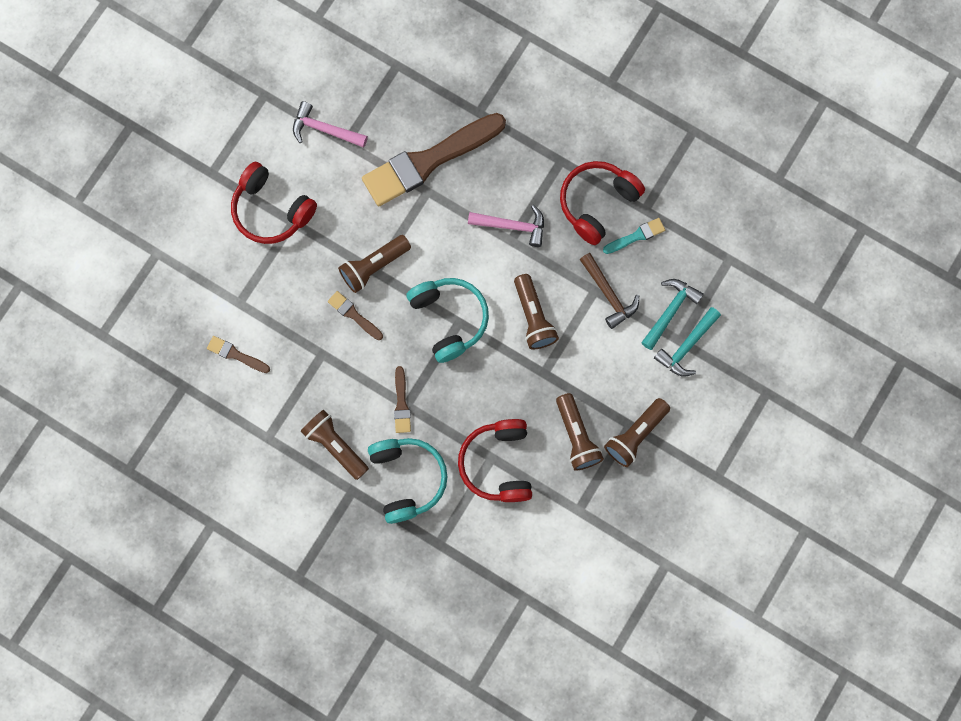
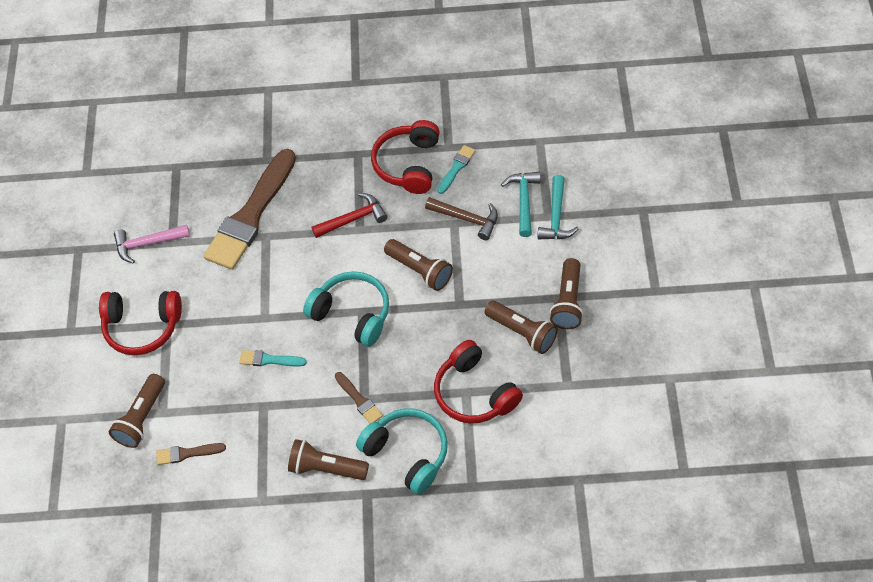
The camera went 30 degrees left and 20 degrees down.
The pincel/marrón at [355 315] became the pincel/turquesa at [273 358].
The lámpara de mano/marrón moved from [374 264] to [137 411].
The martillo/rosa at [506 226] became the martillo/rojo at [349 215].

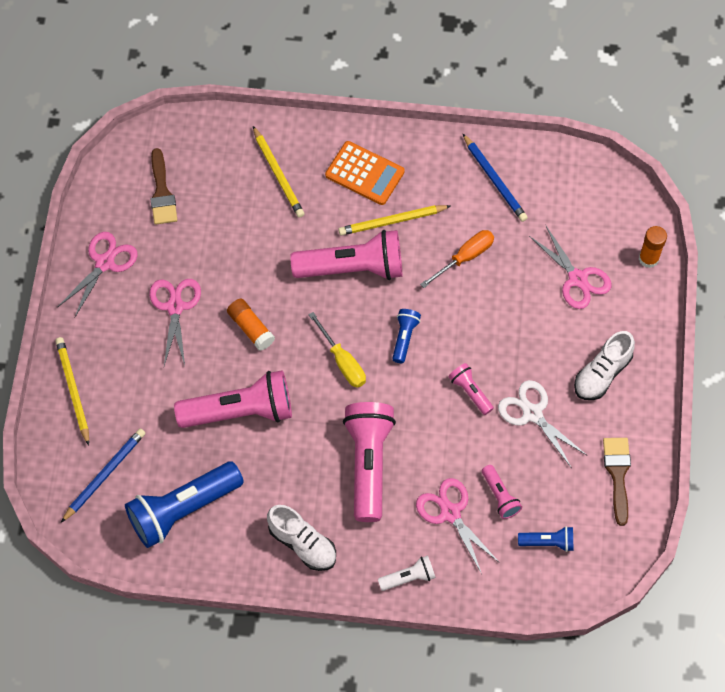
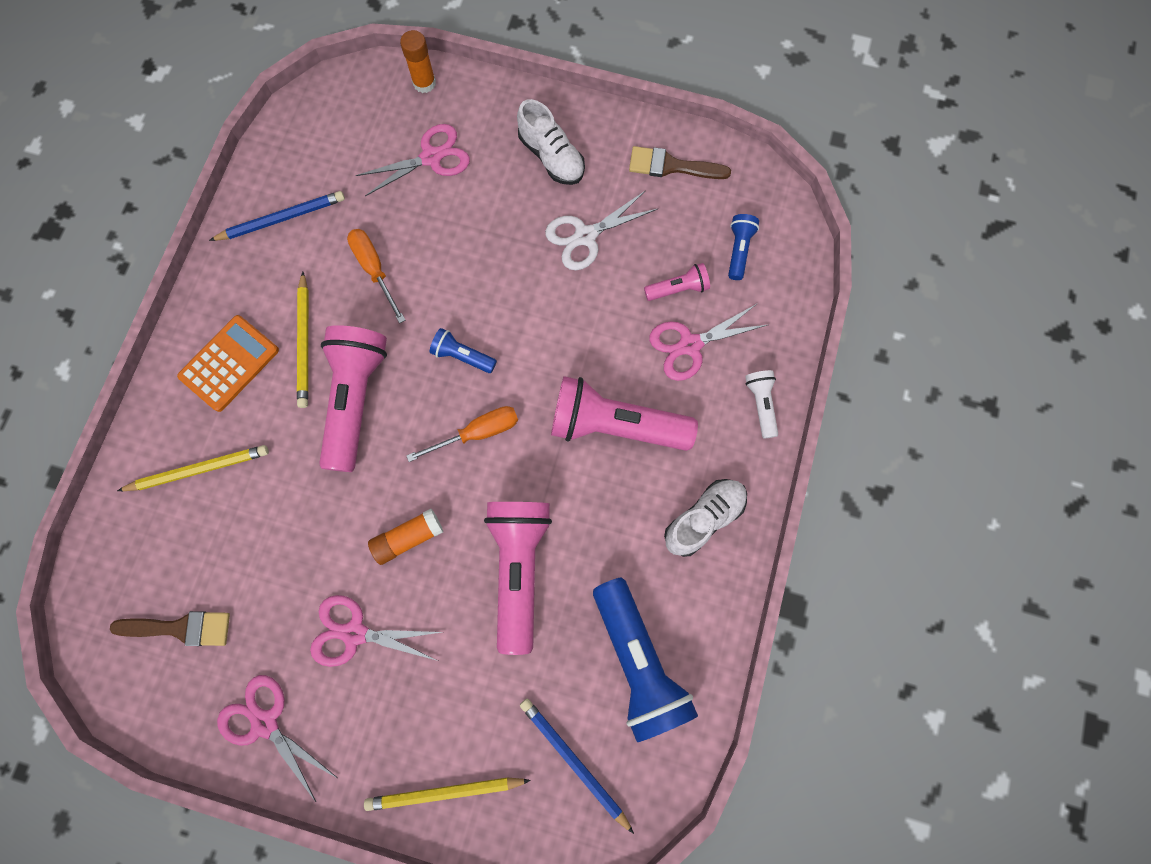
The camera went 80 degrees left and 10 degrees up.
The destornillador/amarillo at [337 350] became the destornillador/naranja at [462 434].
The lámpara de mano/rosa at [471 389] disappeared.

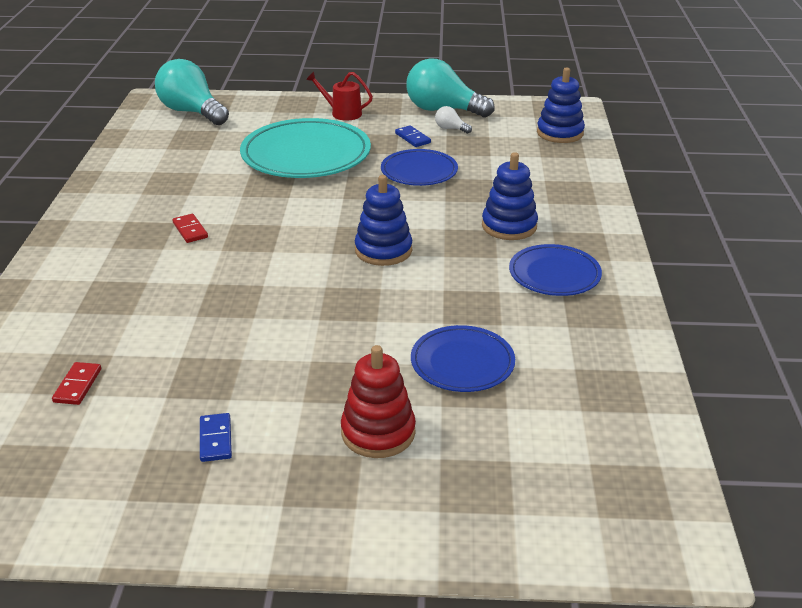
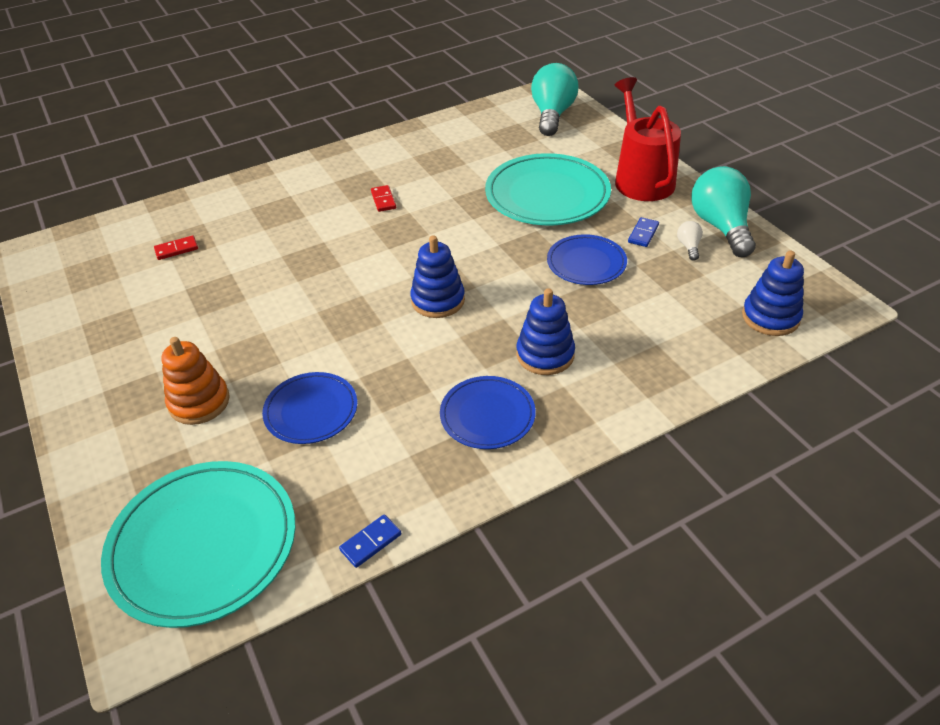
The camera went 60 degrees right and 10 degrees up.
The ficha de dominó/rojo at [190 228] turned 45 degrees counterclockwise.
The ficha de dominó/azul moved from [216 437] to [370 541].
The regadera/rojo at [339 96] changed to 1.95 times the size.
The juguete apilable/rojo at [378 401] became the juguete apilable/naranja at [196 381].
The plato/turquesa at [198 544] appeared.

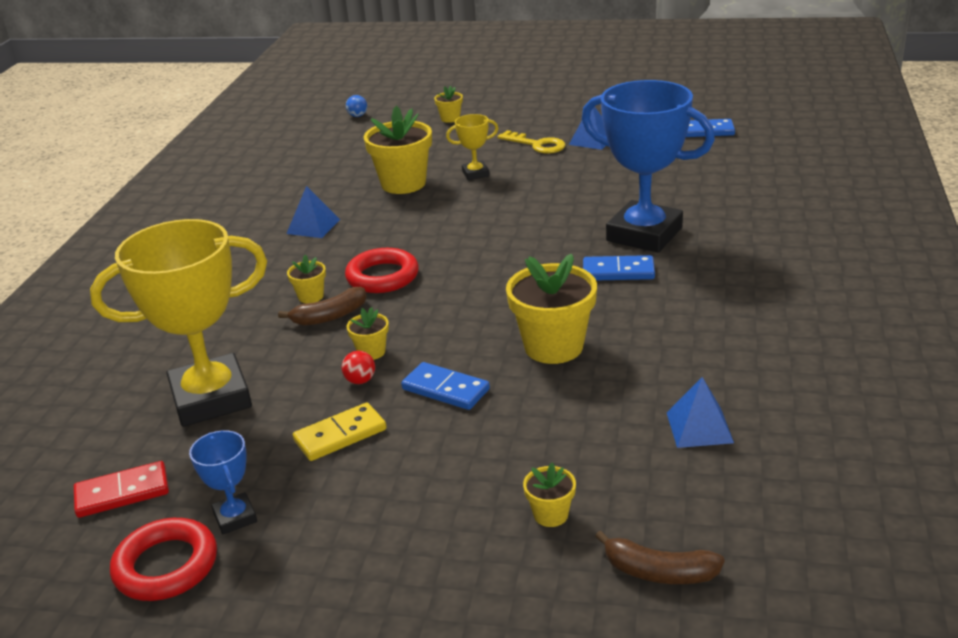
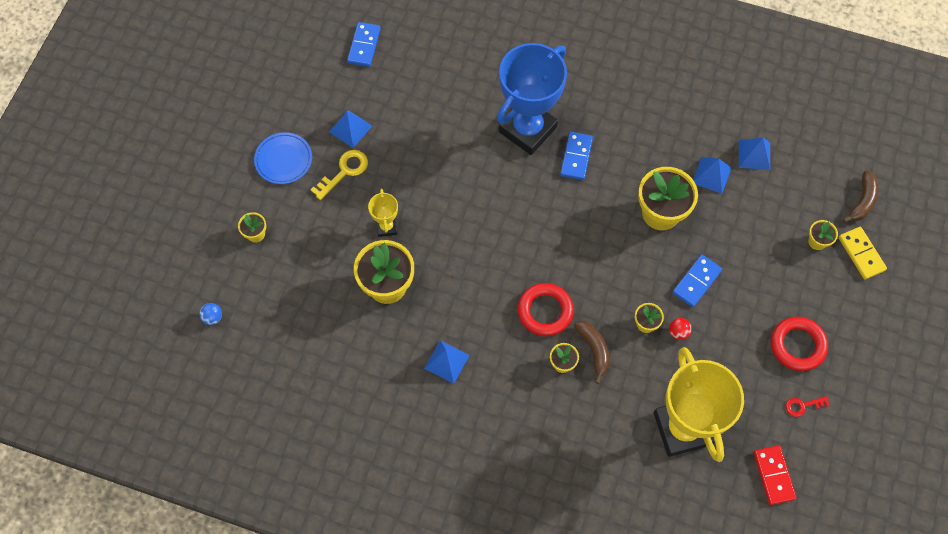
The camera went 85 degrees left and 35 degrees up.
The anillo/rojo moved from [163 559] to [799 344].
The trofeo/azul at [223 482] was replaced by the llave/rojo at [808 406].
The ficha de dominó/amarillo moved from [339 432] to [862 253].
The plato/azul at [283 158] appeared.
The pirámide/azul at [712 175] appeared.

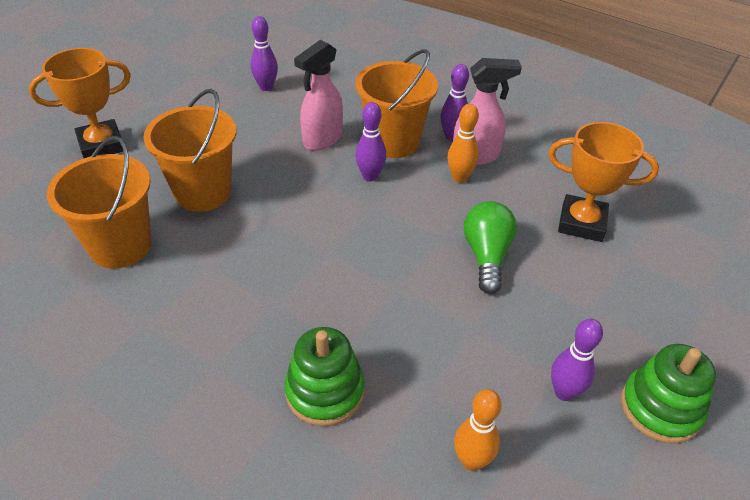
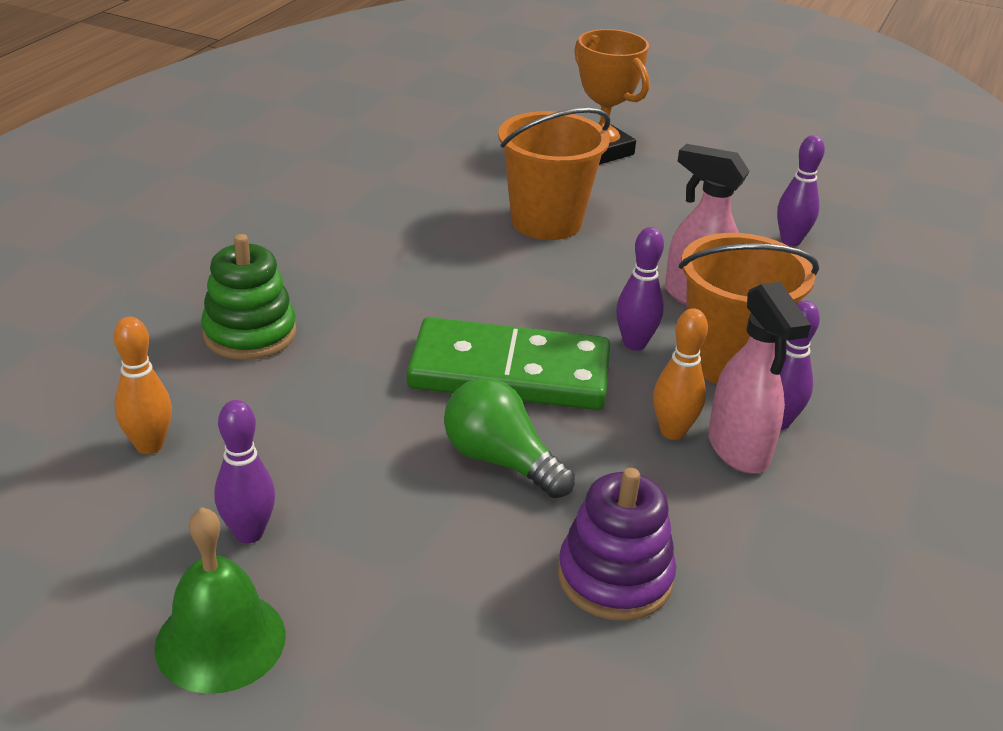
The camera went 80 degrees right and 10 degrees down.
The balde/naranja at [99 202] disappeared.
The bombilla/verde at [490 247] turned 135 degrees counterclockwise.
The trofeo/naranja at [603 182] was replaced by the juguete apilable/morado at [617 544].
The juguete apilable/verde at [668 393] was replaced by the campana/verde at [220 600].
The ficha de dominó/verde at [508 363] appeared.

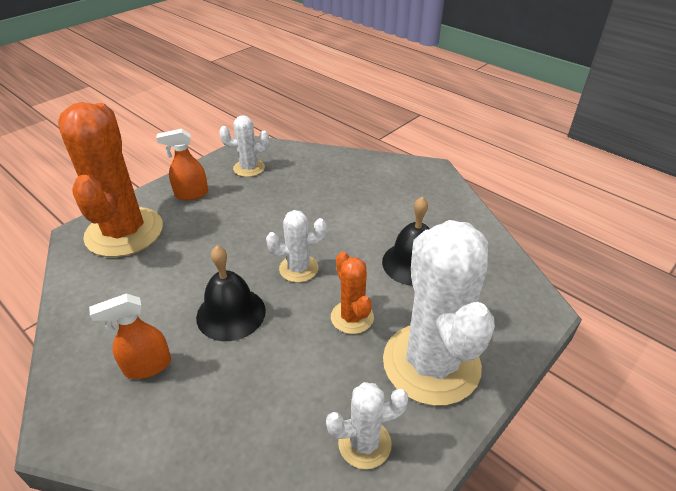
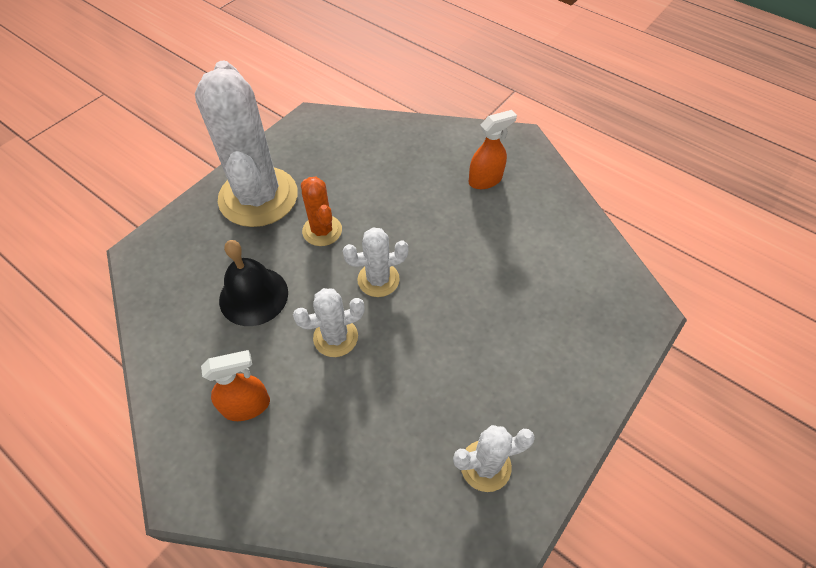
The camera went 175 degrees right and 15 degrees up.
The cactus/naranja at [110 179] disappeared.
The pulverizador/naranja moved from [182 164] to [235 385].
The campana/negro at [231 293] disappeared.
The cactus/blanco moved from [367 425] to [329 322].

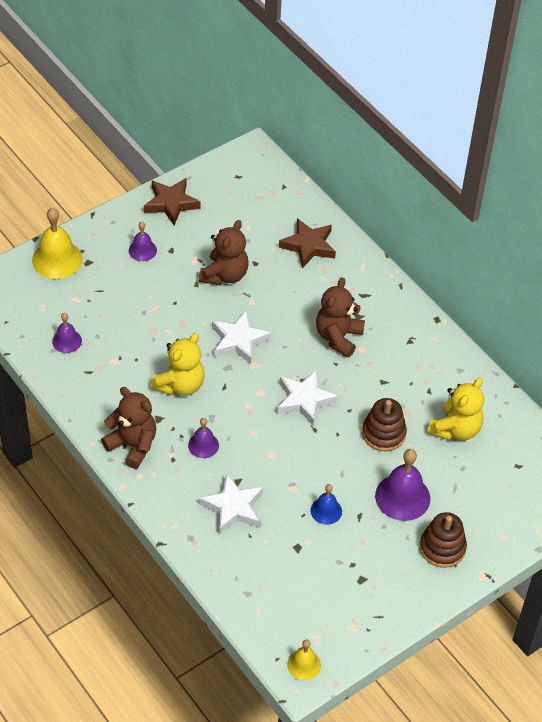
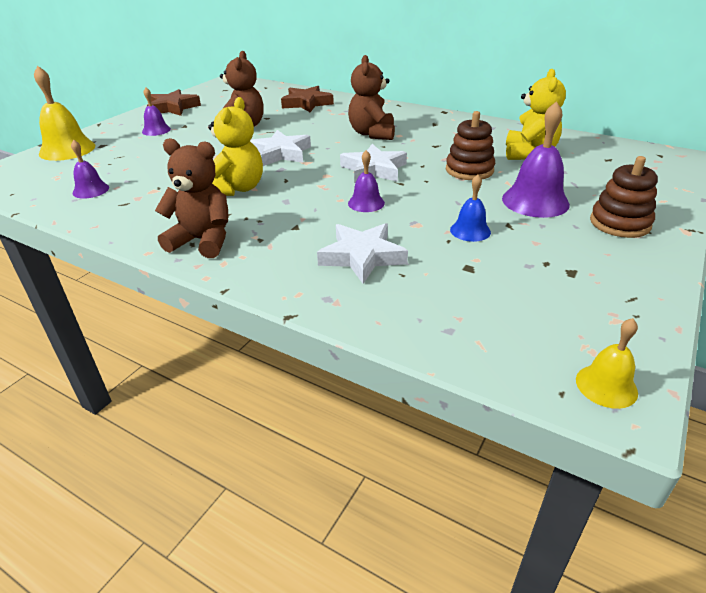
The camera went 20 degrees left and 15 degrees down.
The campana/morado moved from [203 438] to [366 181].

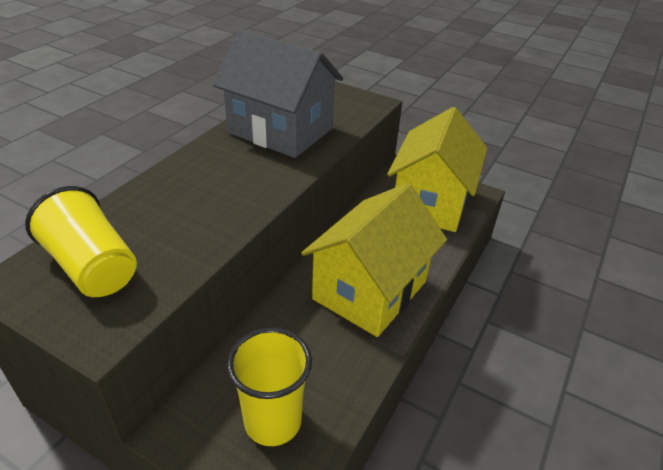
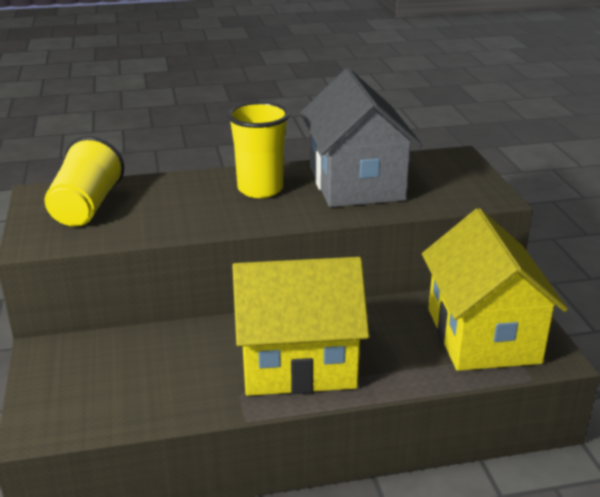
The camera went 50 degrees right and 10 degrees down.
The vaso/amarillo moved from [269 386] to [258 150].
The casa/amarillo at [437 169] turned 75 degrees counterclockwise.

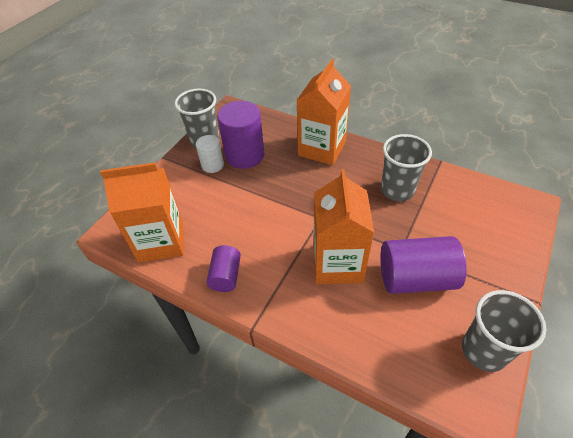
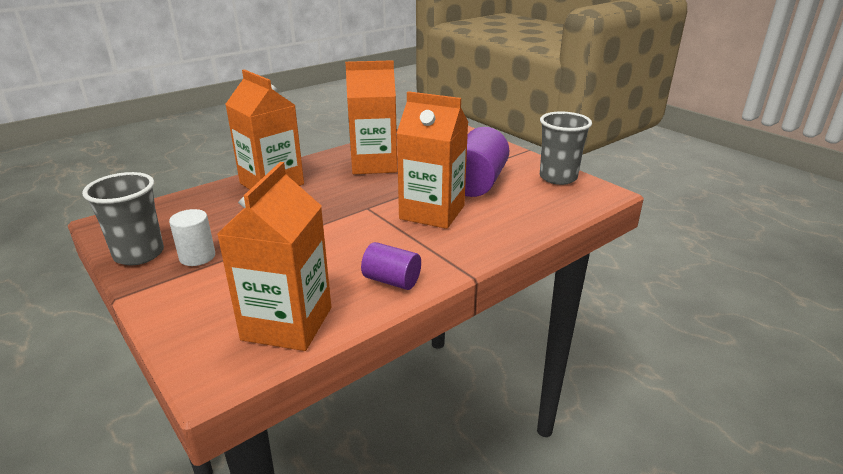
The camera went 70 degrees left and 20 degrees down.
The cilindro/morado at [241 135] disappeared.
The vaso/gris at [406 167] was replaced by the cartón de leche/naranja at [371 117].

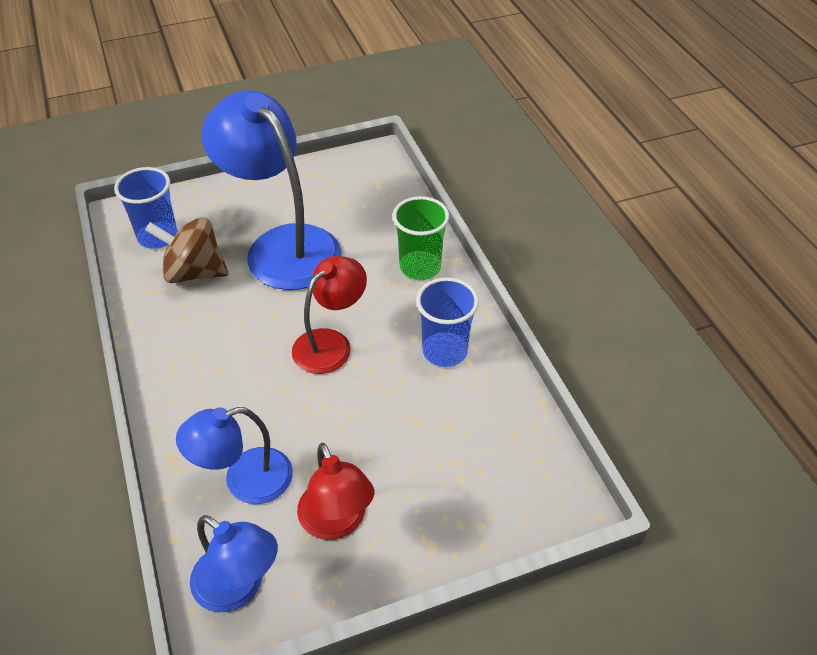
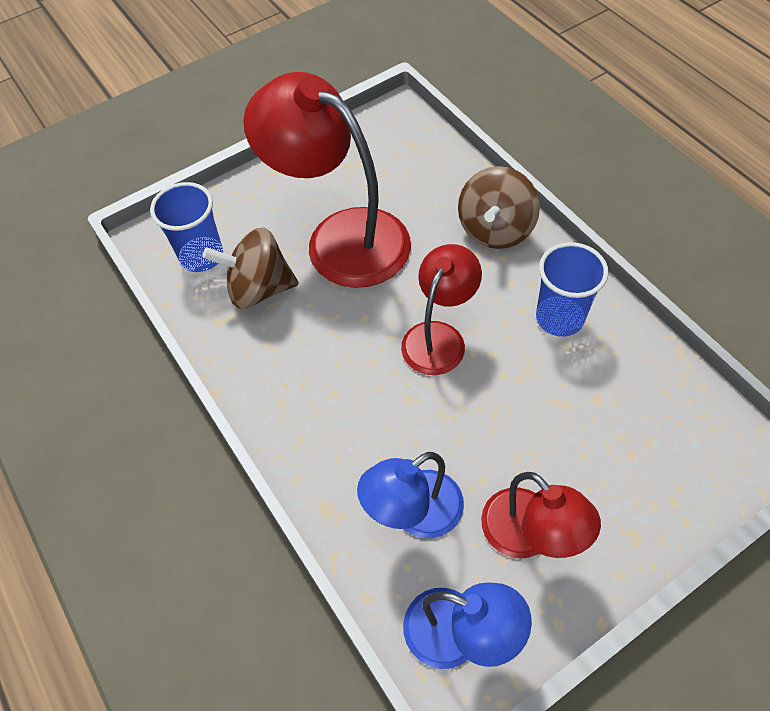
The camera went 10 degrees left and 10 degrees up.
The lámpara/azul at [271 190] became the lámpara/rojo at [327 180].
The vaso/verde at [421 238] was replaced by the peonza/marrón at [499 207].

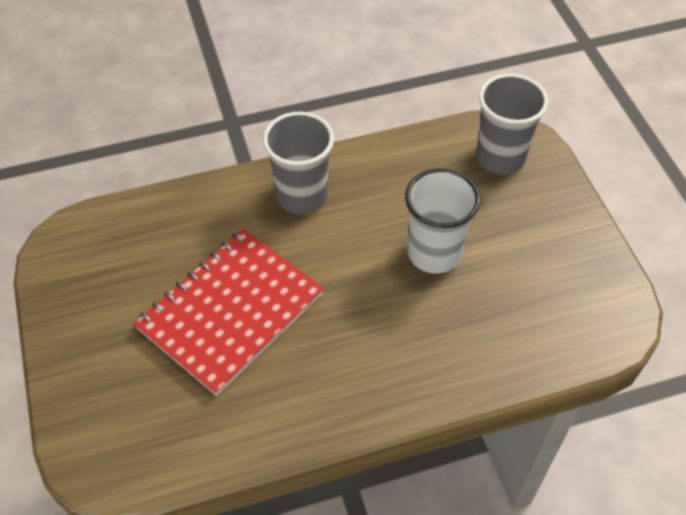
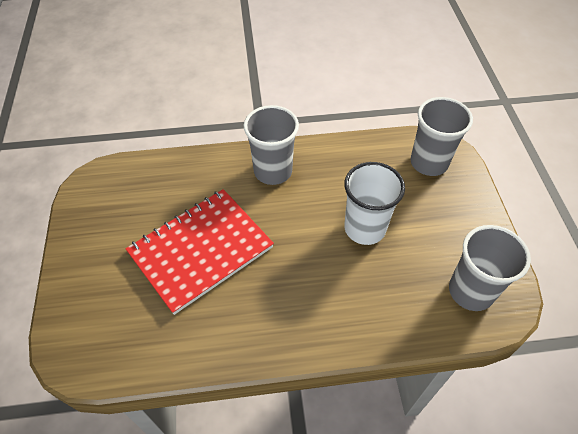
The camera went 10 degrees right and 0 degrees up.
The vaso/gris at [490 268] appeared.

